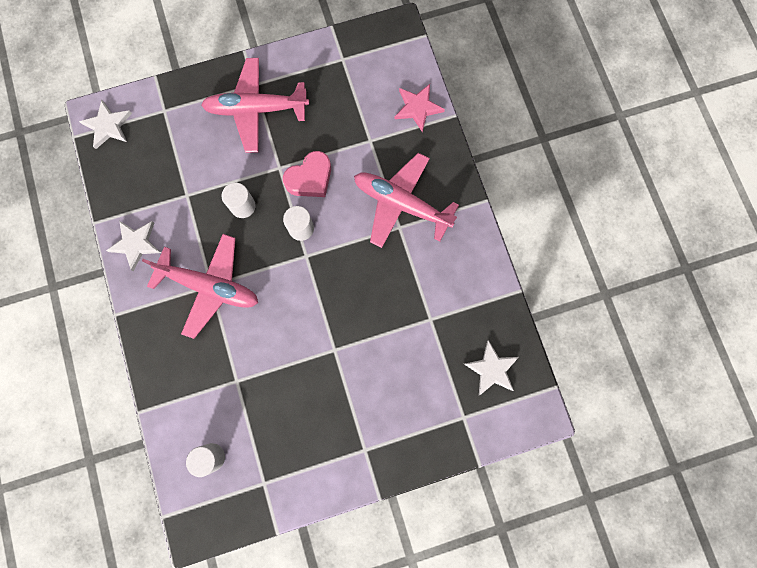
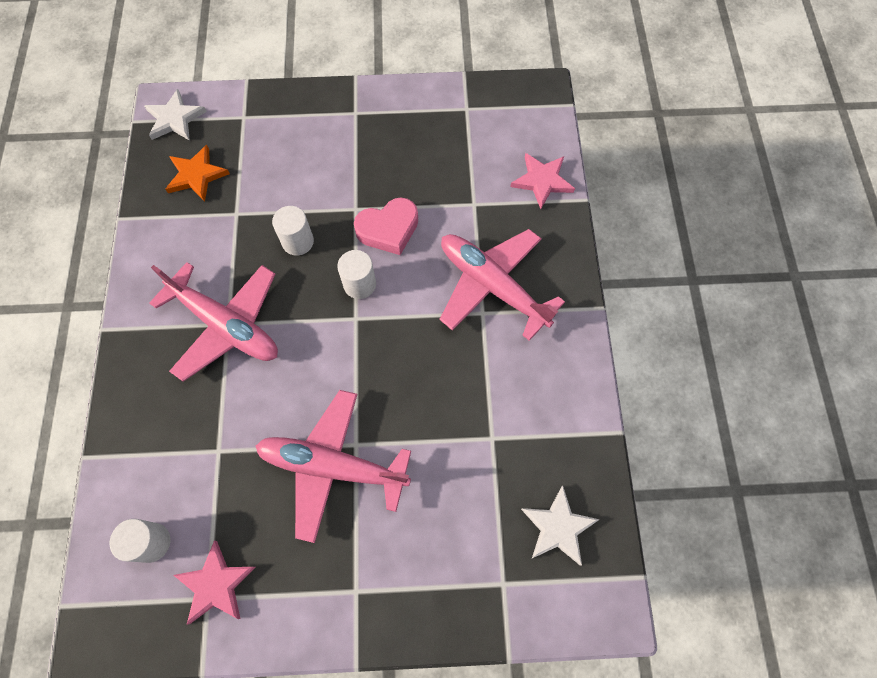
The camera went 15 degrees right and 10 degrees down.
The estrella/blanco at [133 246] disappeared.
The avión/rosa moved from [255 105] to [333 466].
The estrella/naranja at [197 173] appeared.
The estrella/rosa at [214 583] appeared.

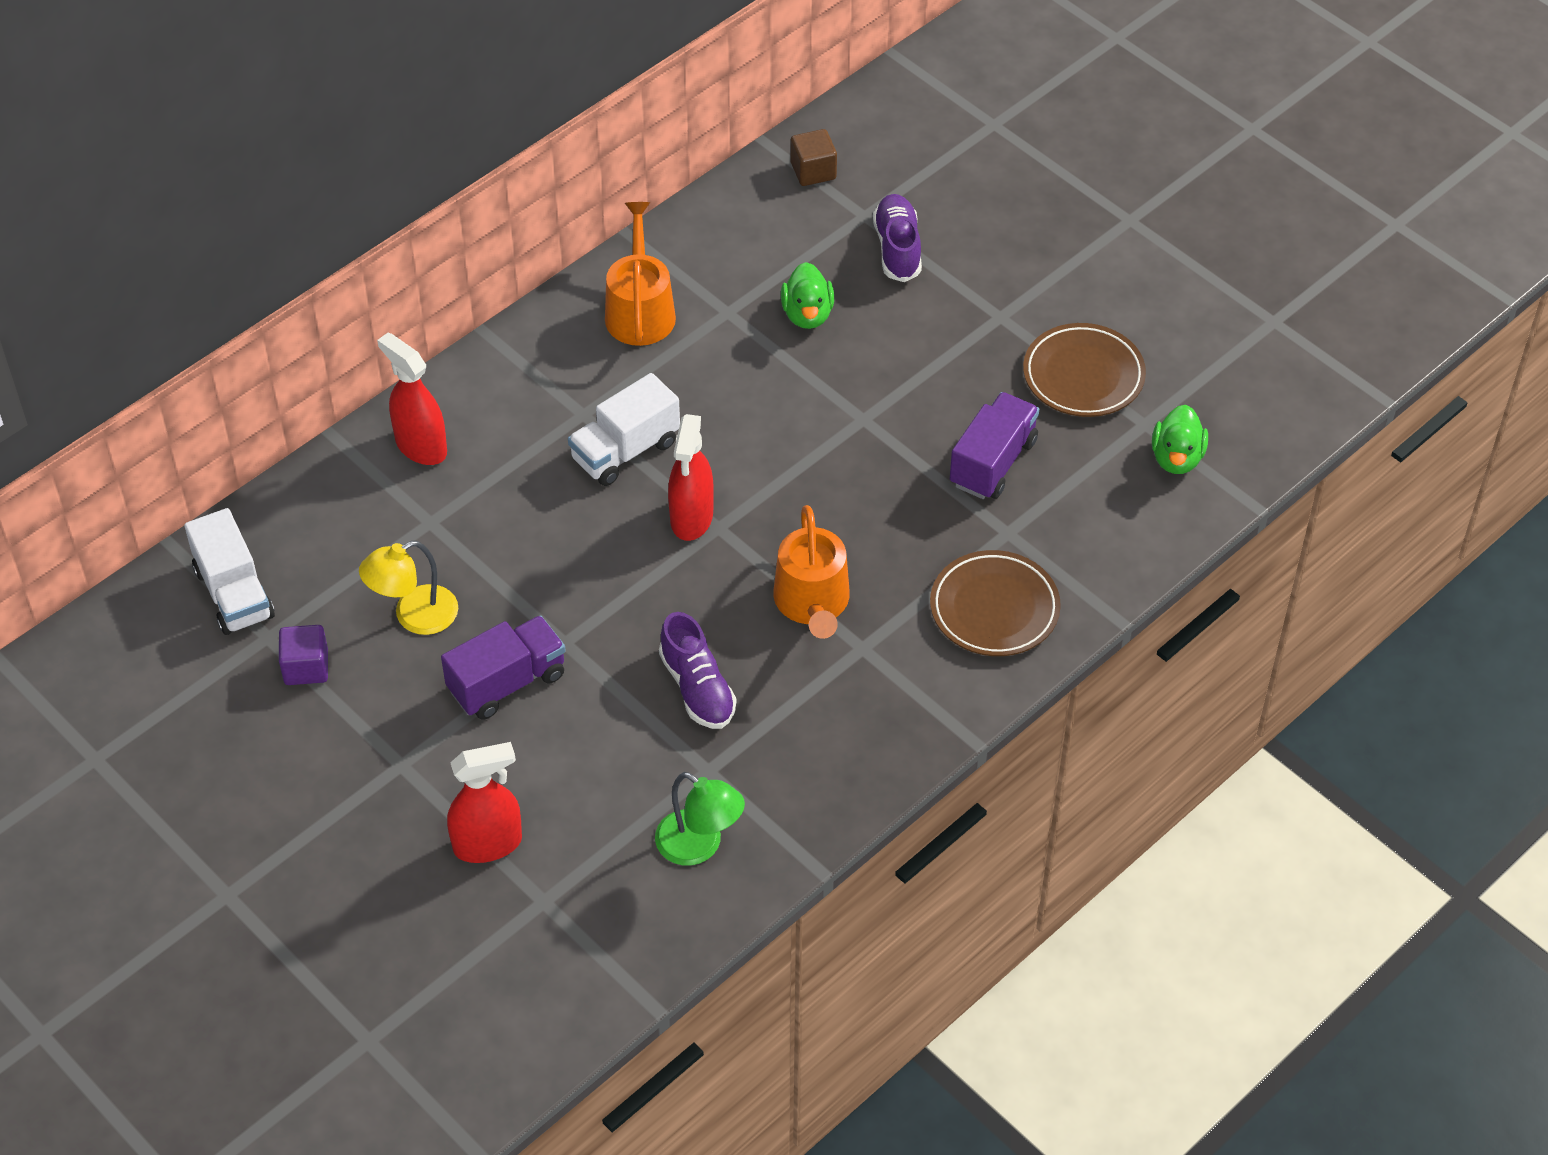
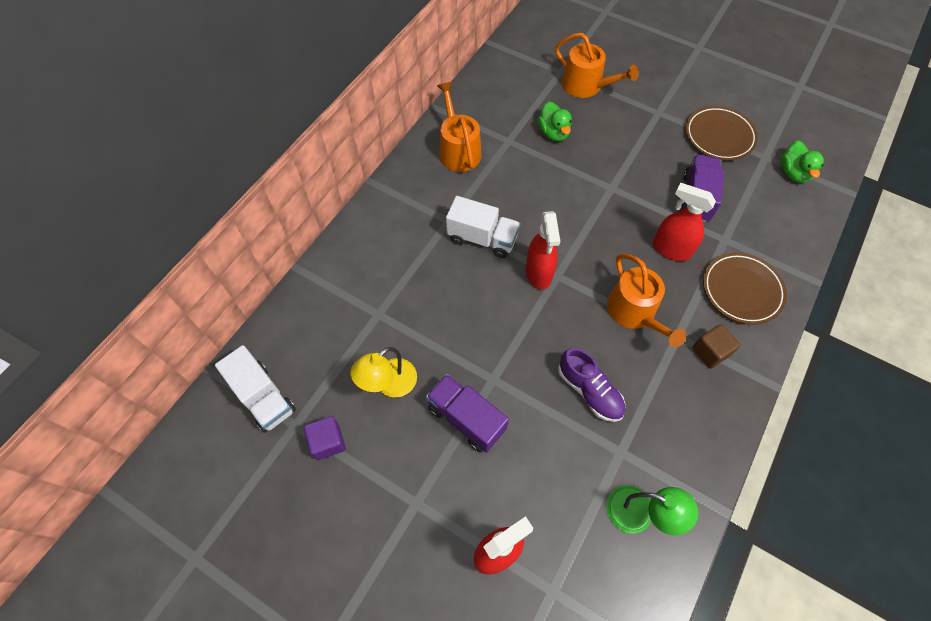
The camera went 15 degrees left and 10 degrees up.
The pulverizador/rojo moved from [412 398] to [684 222].
The camión/morado at [503 667] turned 90 degrees counterclockwise.
The camión/blanco at [624 429] turned 105 degrees counterclockwise.
The cubo/marrón moved from [814 157] to [716 346].
The zapato/morado at [897 238] was replaced by the regadera/naranja at [597 65].

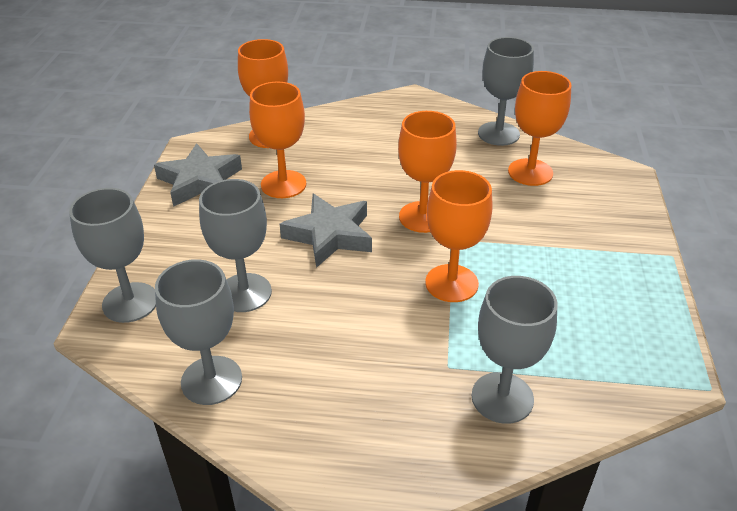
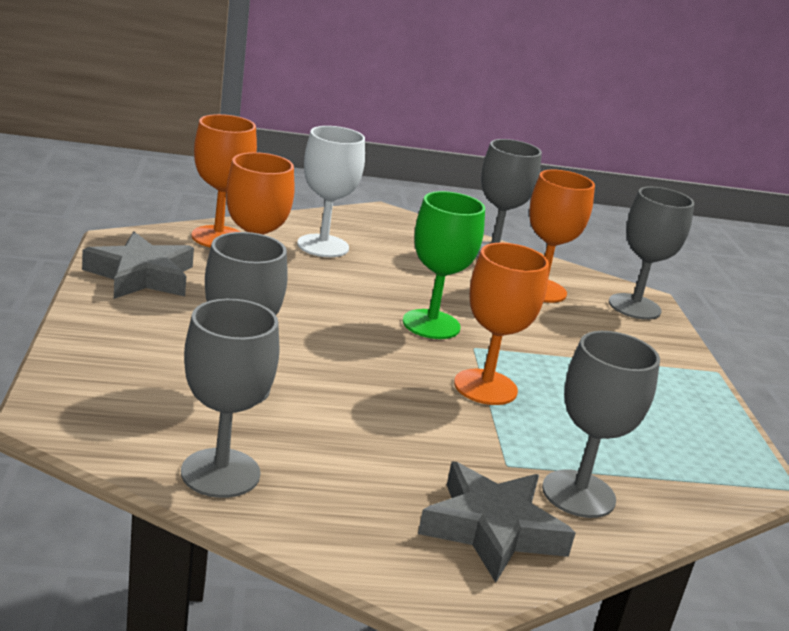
The camera went 15 degrees left and 15 degrees down.
The copa/gris moved from [112 255] to [651 253].
The estrella/gris moved from [326 231] to [497 522].
The copa/naranja at [427 172] became the copa/verde at [444 265].
The copa/blanco at [331 191] appeared.

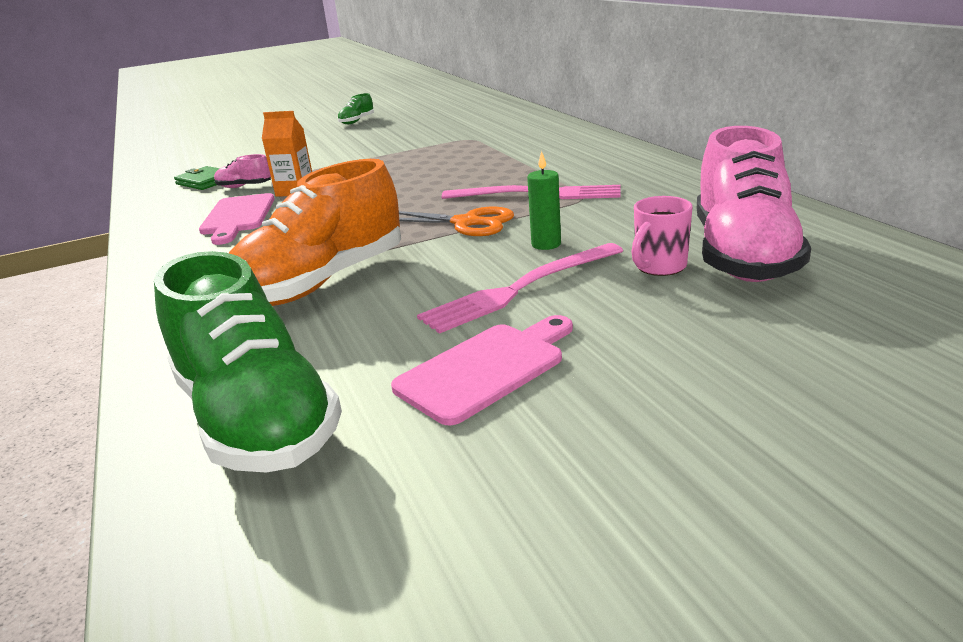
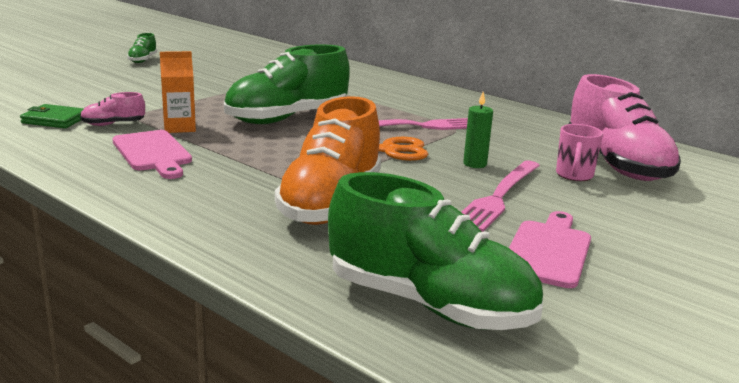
The camera went 30 degrees left and 5 degrees down.
The zapato/verde at [287 84] appeared.

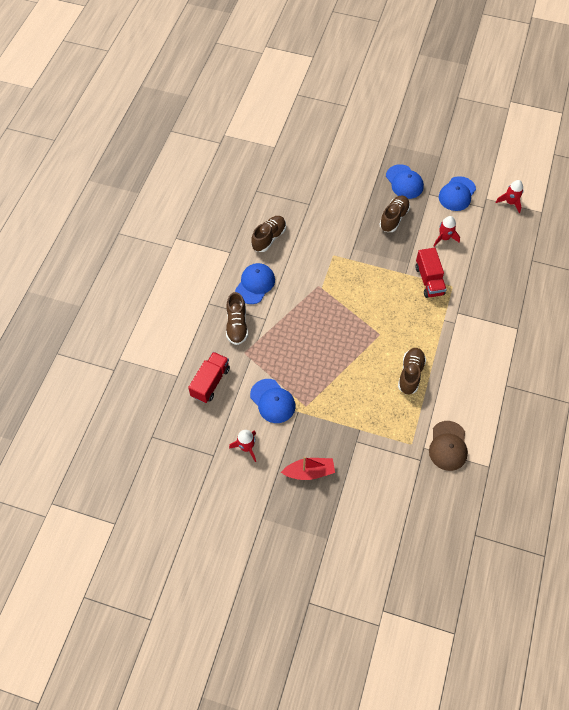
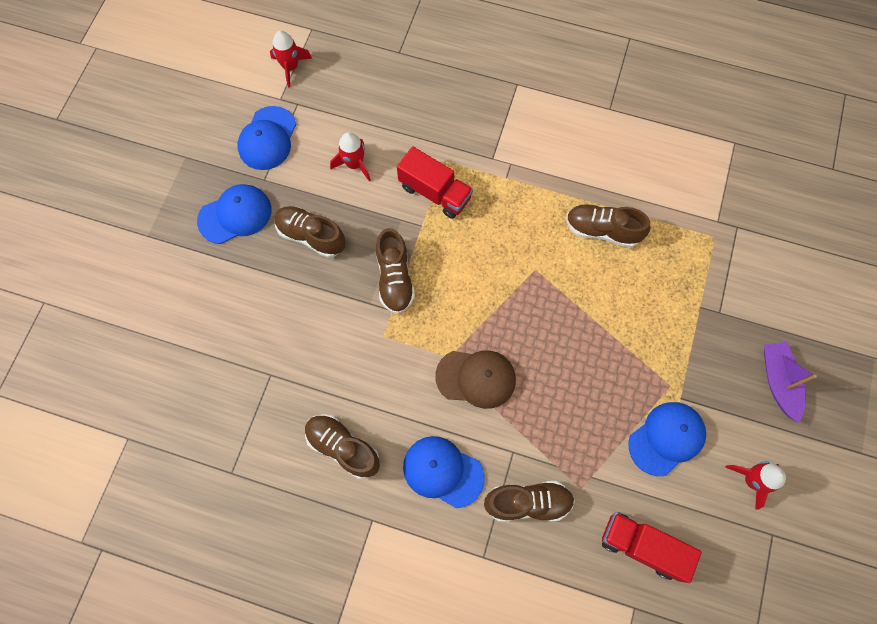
The camera went 90 degrees left and 10 degrees up.
The barco/rojo at [308 468] became the barco/morado at [790 382].
The camión/rojo at [431 272] turned 45 degrees clockwise.
The gorra/marrón moved from [448 446] to [475 379].
The gorra/azul at [457 193] turned 75 degrees clockwise.
The zapato/marrón at [395 271] appeared.

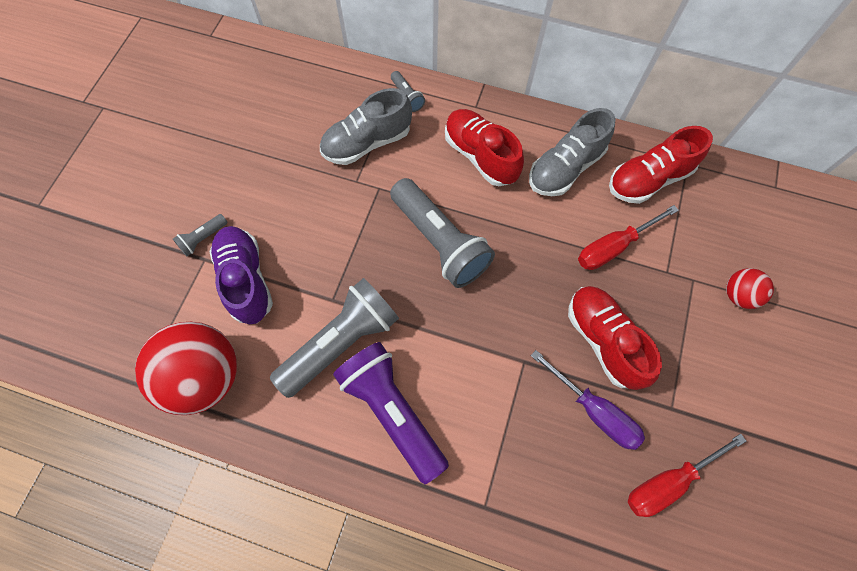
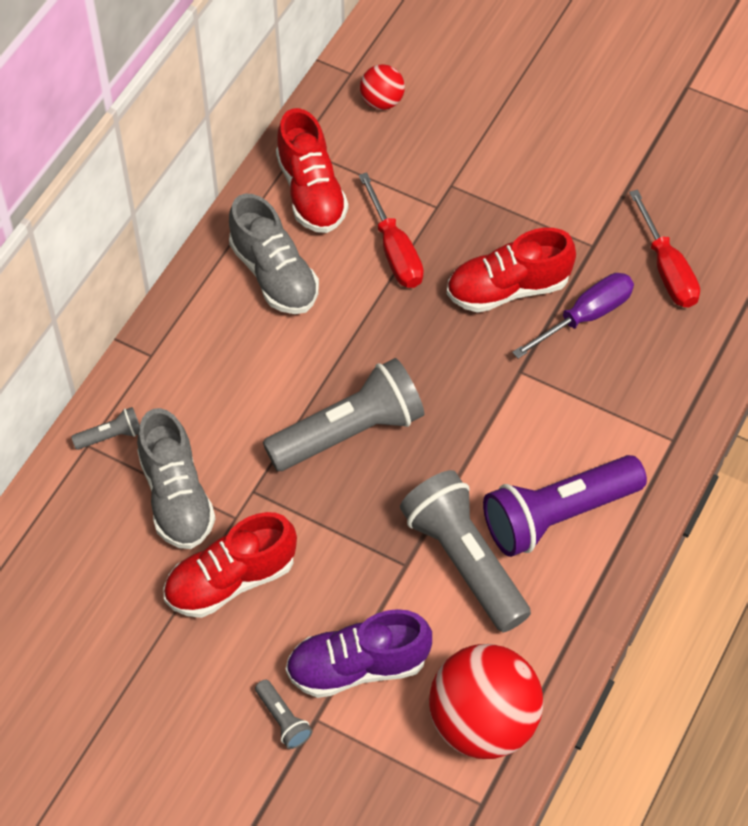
The camera went 80 degrees left and 10 degrees down.
The zapato/rojo moved from [484 147] to [230 565].
The pelota/rojo moved from [750 288] to [382 87].

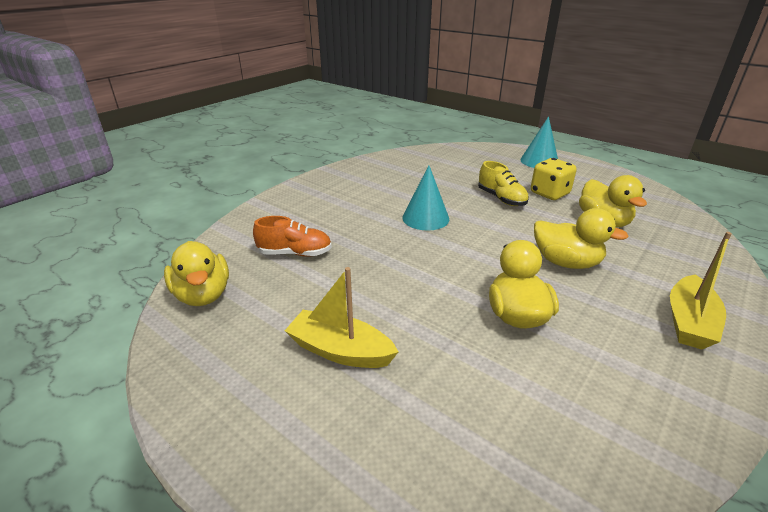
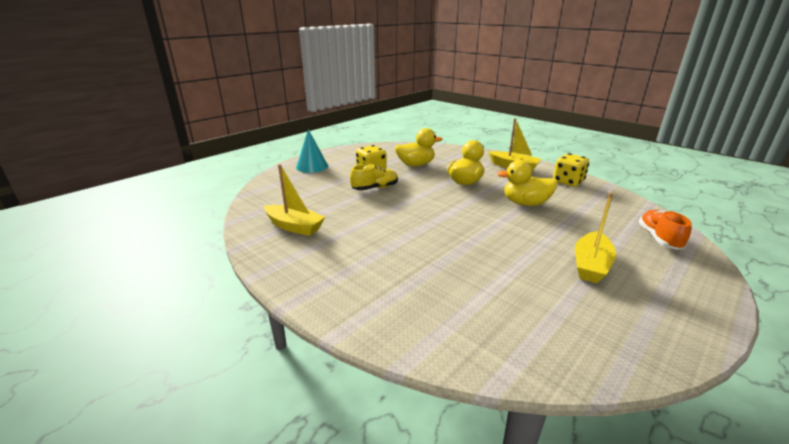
The camera went 85 degrees left and 5 degrees down.
The pato/amarillo at [196 273] disappeared.
The zapato/naranja moved from [292 236] to [665 230].
The cono/turquesa at [425 197] disappeared.
The barco/amarillo at [294 200] appeared.
The dado/amarillo at [571 170] appeared.

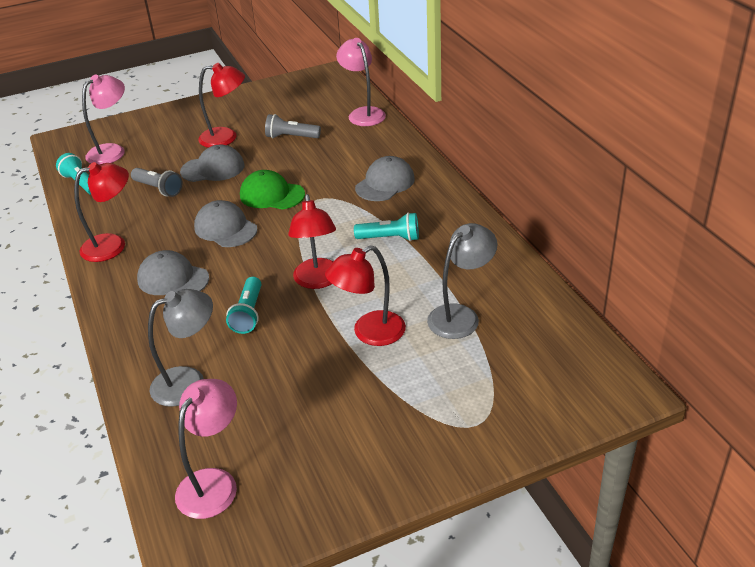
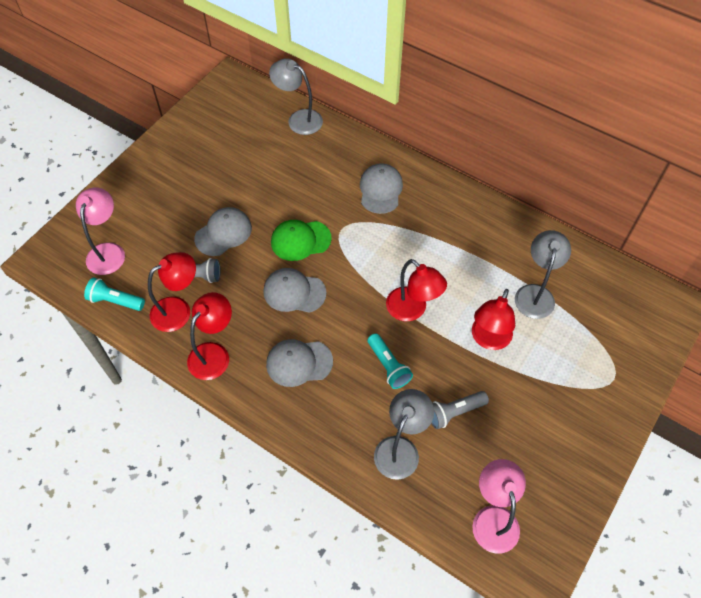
The camera went 35 degrees left and 20 degrees up.
The lámpara/rojo moved from [221 105] to [172 292].
The lámpara de mano/gris moved from [293 126] to [460 410].
The lámpara/rosa at [361 82] became the lámpara/gris at [296 96].
The lámpara de mano/turquesa at [386 226] disappeared.

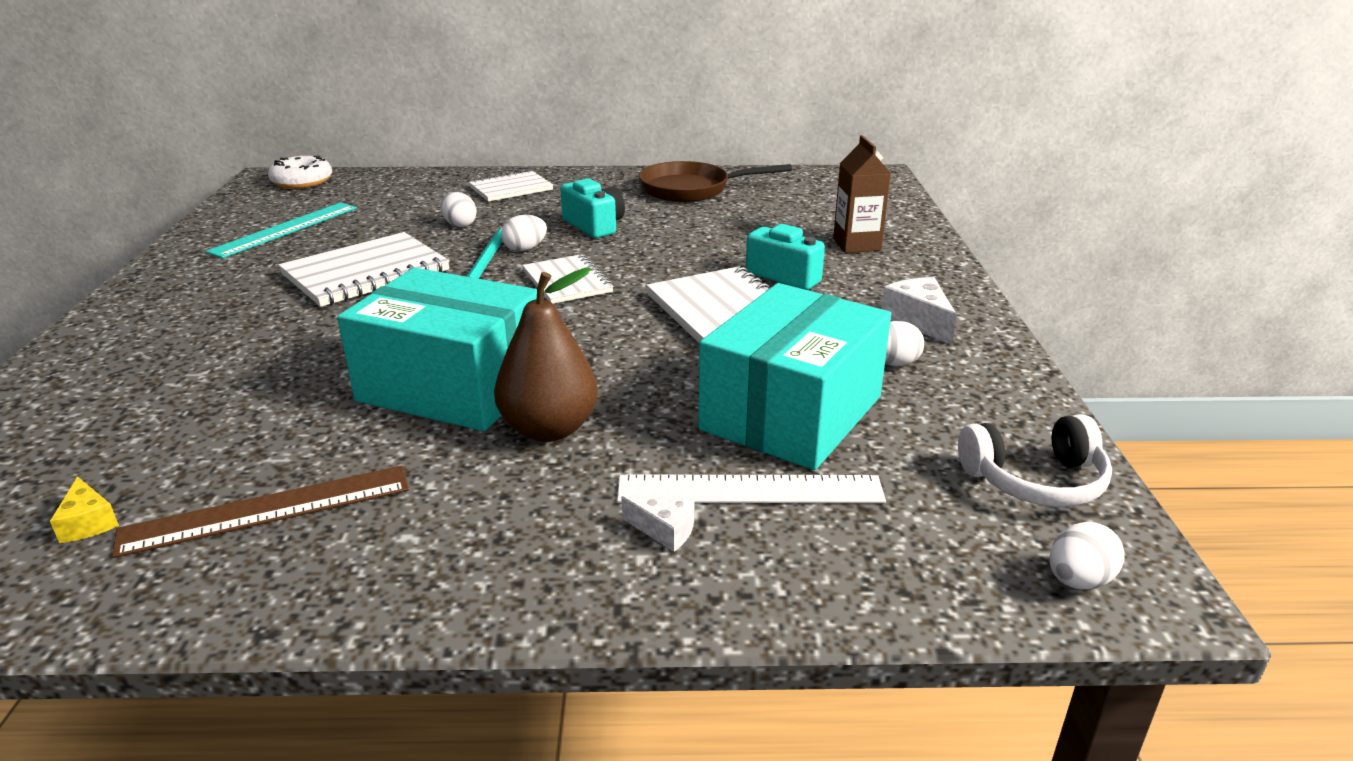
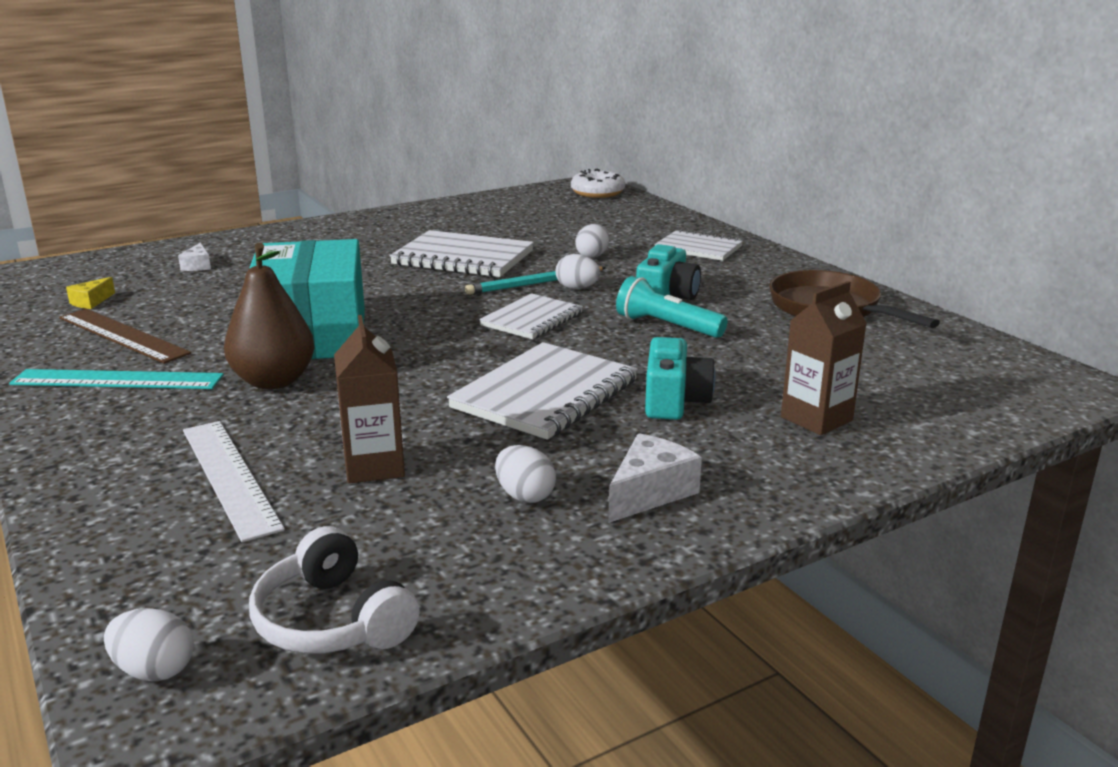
The camera went 60 degrees right and 5 degrees down.
The regla/turquesa moved from [281 230] to [116 379].
The queso/blanco moved from [658 524] to [194 256].
The caja/turquesa at [794 376] was replaced by the cartón de leche/marrón at [369 399].
The lámpara de mano/turquesa at [672 307] appeared.

